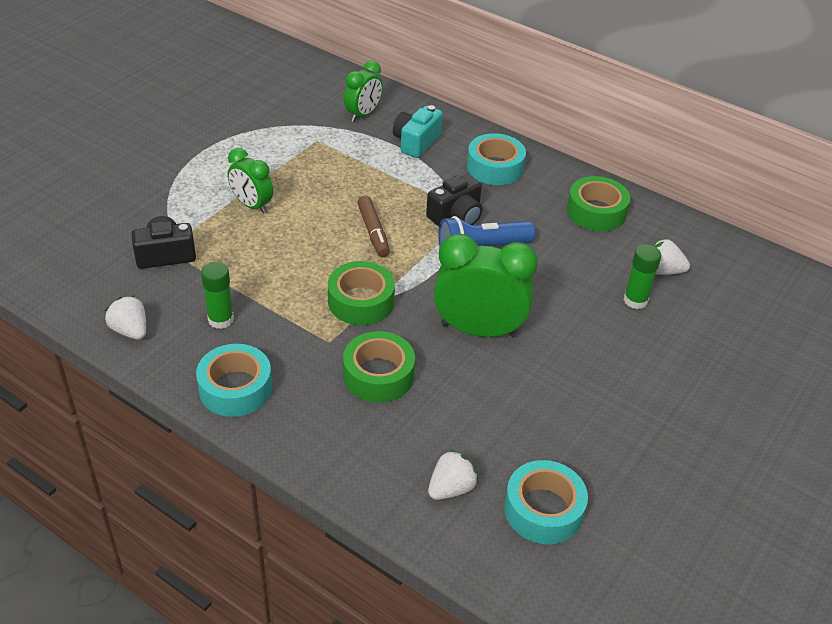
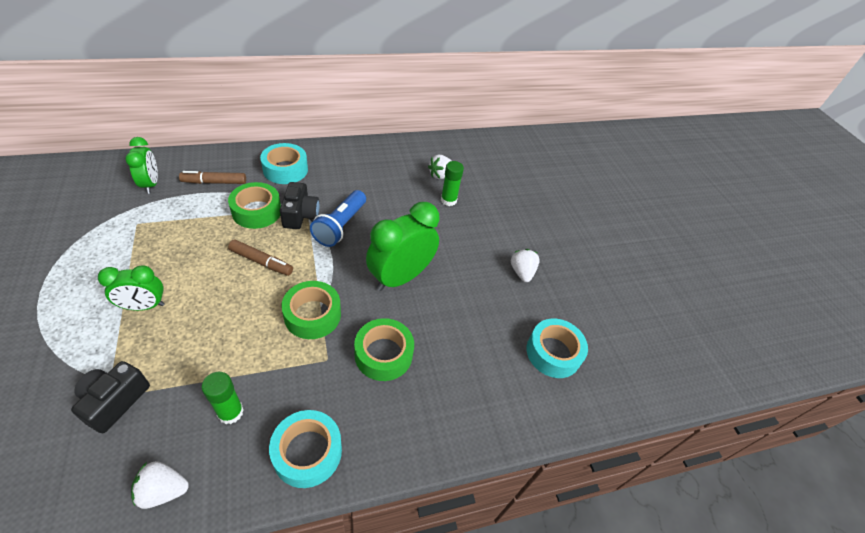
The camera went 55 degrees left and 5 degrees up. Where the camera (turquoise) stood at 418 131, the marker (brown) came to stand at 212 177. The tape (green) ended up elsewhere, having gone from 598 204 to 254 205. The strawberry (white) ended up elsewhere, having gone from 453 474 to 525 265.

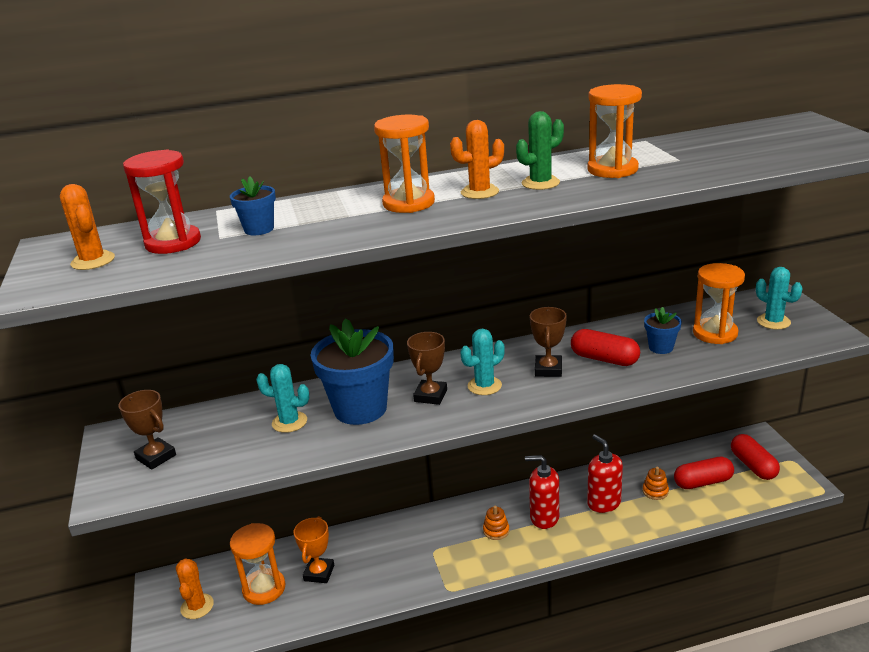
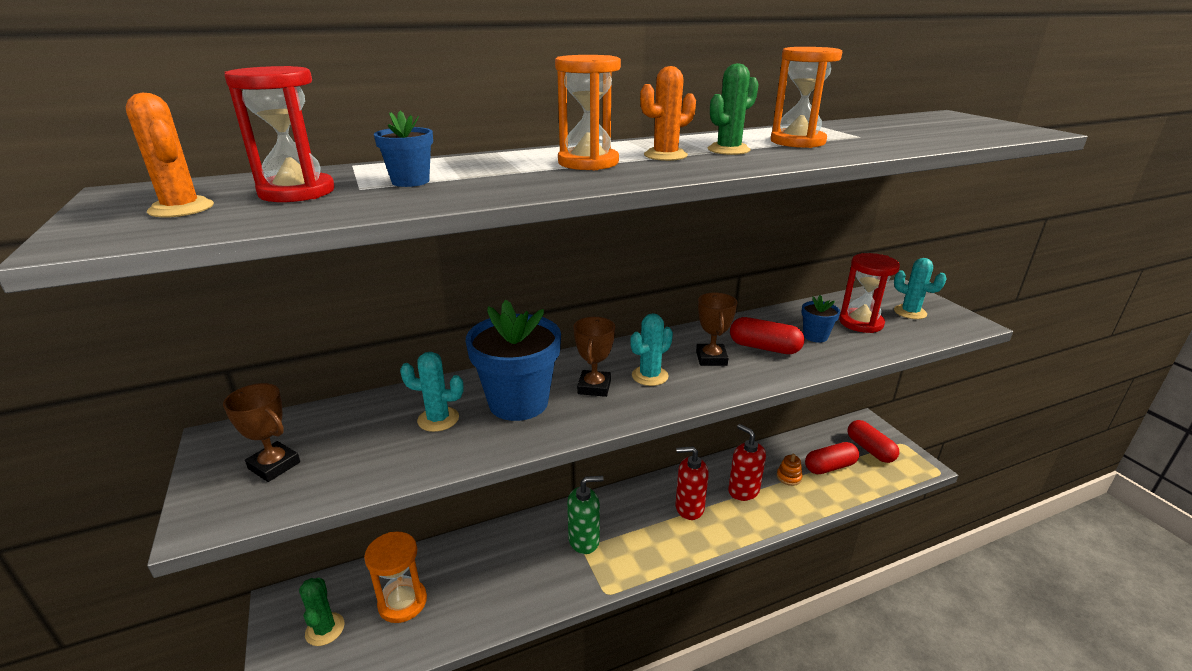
The camera went 10 degrees left and 0 degrees up. What was the hourglass (orange) at 719 303 turned into the hourglass (red) at 869 293. The second view lost the stacking toy (orange) at 496 523. The second view lost the trophy (orange) at 314 549. What was the cactus (orange) at 195 588 turned into the cactus (green) at 322 612. The second view gained the soap dispenser (green) at 585 515.

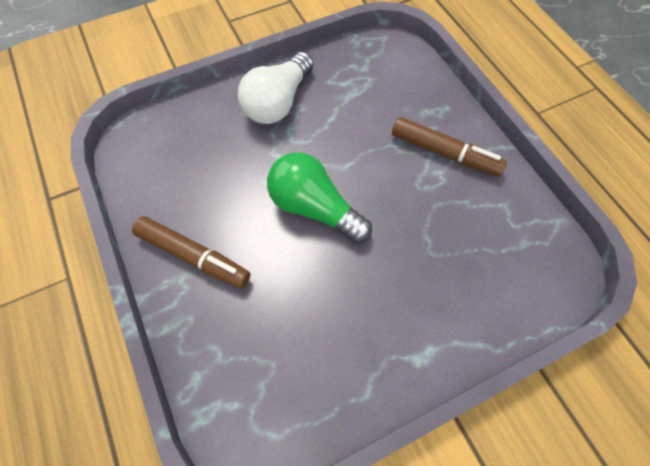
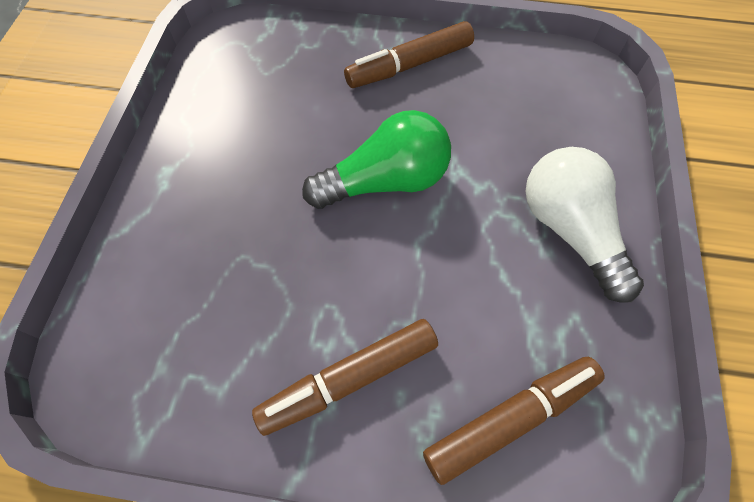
The camera went 125 degrees right and 0 degrees up. The second view gained the marker (brown) at 514 421.

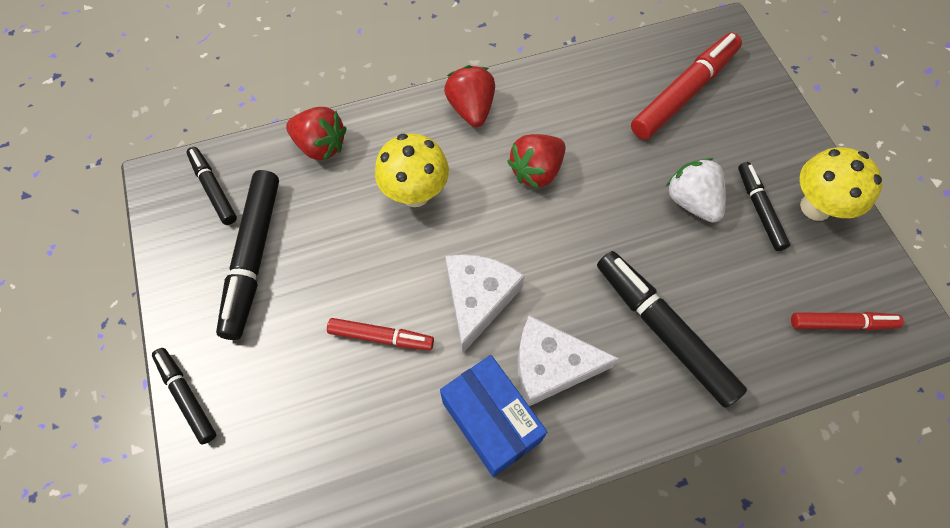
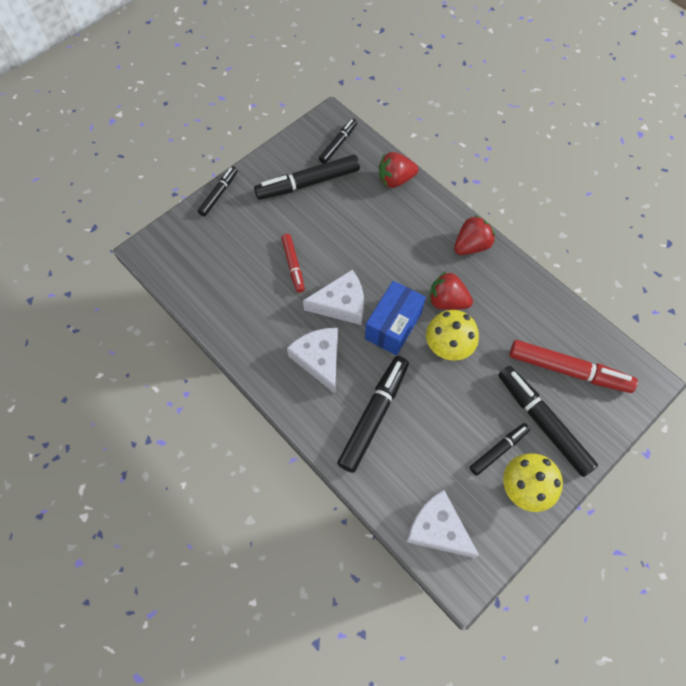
The camera went 65 degrees right and 0 degrees up. The strawberry (red) at 316 134 ended up facing another way, 75 degrees clockwise from before. The mushroom (yellow) ended up elsewhere, having gone from 412 170 to 452 335. The second view lost the strawberry (white) at 696 190. Where the marker (red) stood at 847 321, the cheese (white) came to stand at 442 524. The box (blue) ended up elsewhere, having gone from 493 416 to 395 318. The second view gained the marker (black) at 548 421.

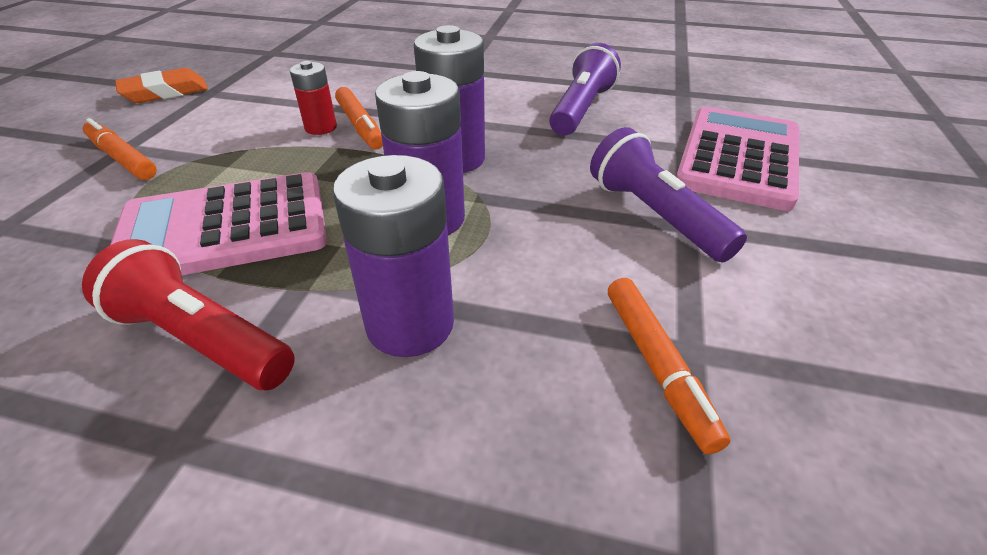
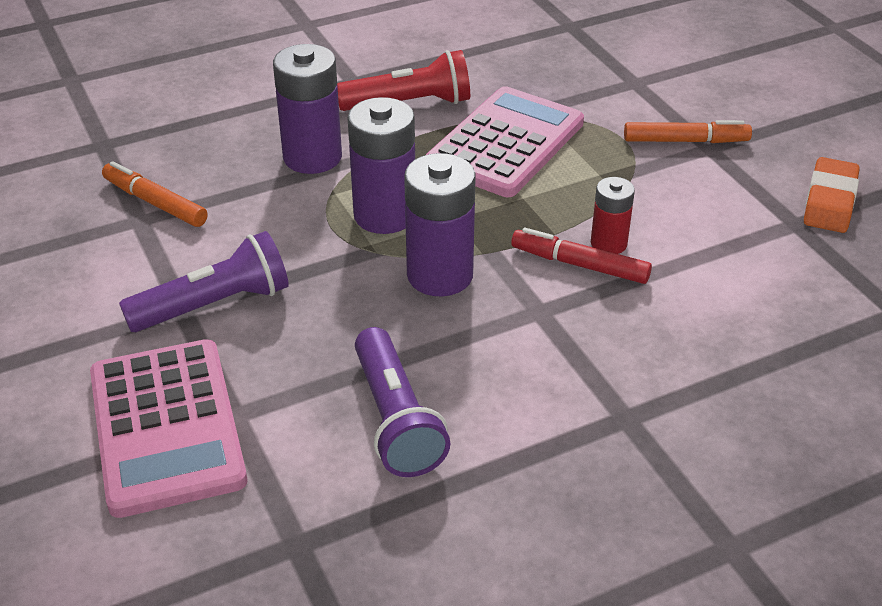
The camera went 140 degrees right and 0 degrees up. What was the marker (orange) at 359 118 turned into the marker (red) at 581 256. The flashlight (purple) at 668 194 ended up facing another way, 45 degrees counterclockwise from before.

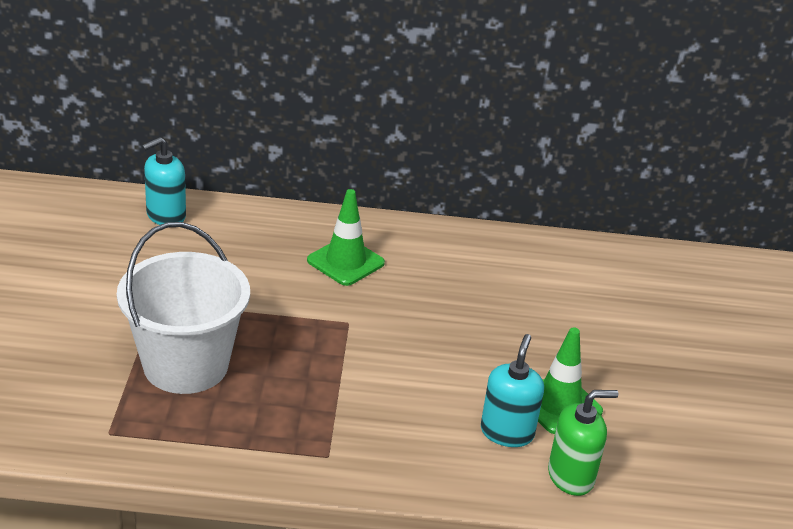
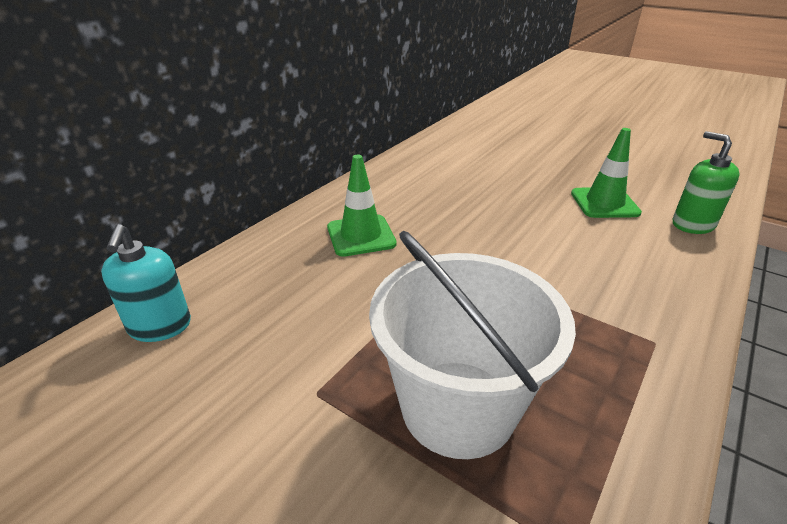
The camera went 55 degrees left and 0 degrees up. The second view lost the soap dispenser (turquoise) at 512 390. The soap dispenser (green) at 583 443 ended up facing another way, 45 degrees counterclockwise from before.

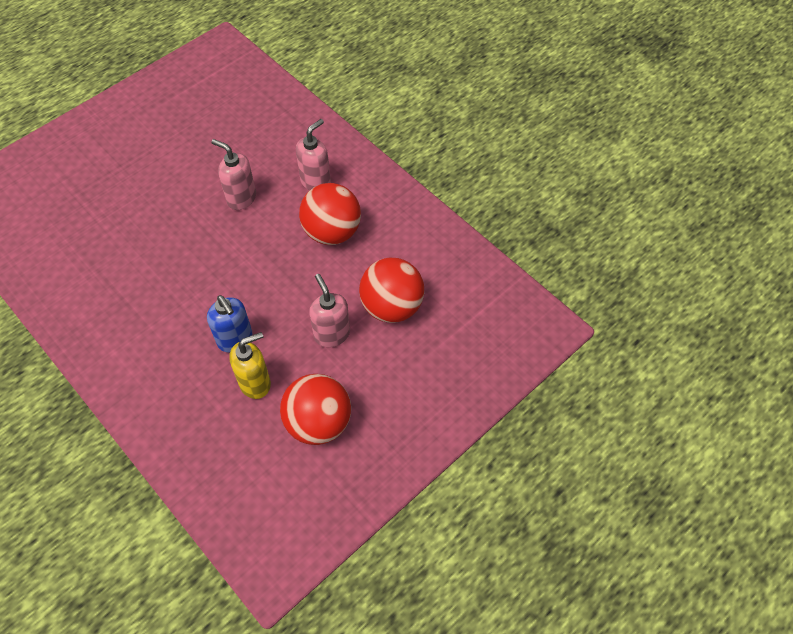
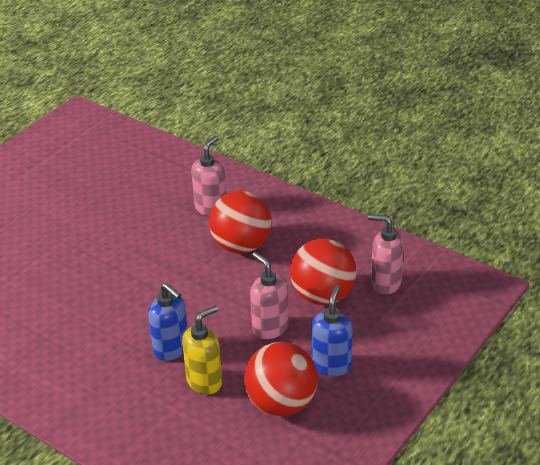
The camera went 10 degrees left and 20 degrees down. The soap dispenser (pink) ended up elsewhere, having gone from 233 174 to 386 254. The second view gained the soap dispenser (blue) at 332 330.

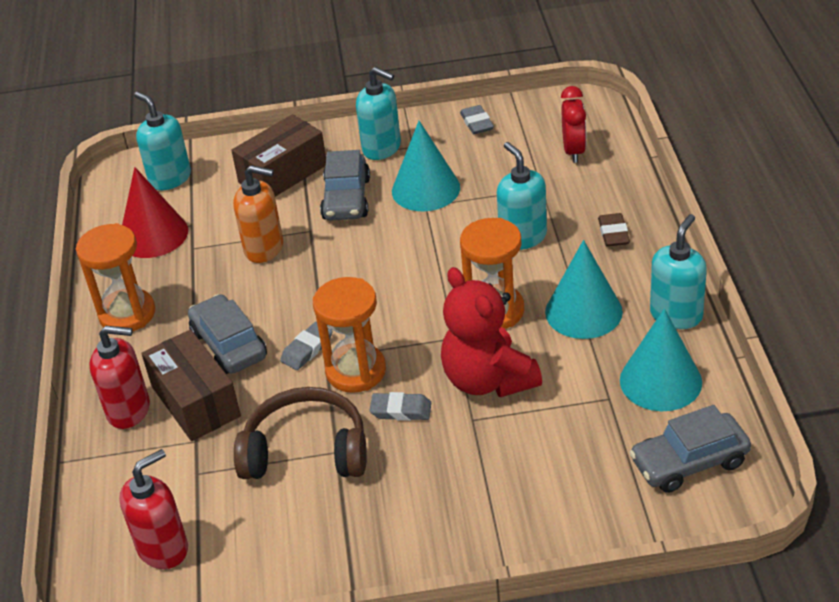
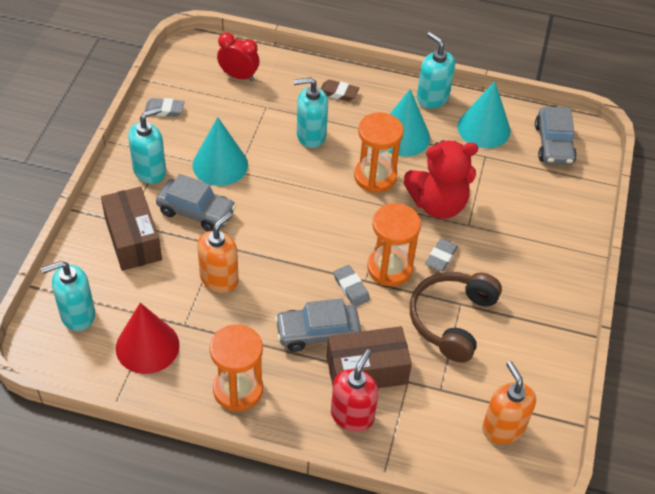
The camera went 75 degrees left and 10 degrees up. What was the soap dispenser (red) at 153 509 turned into the soap dispenser (orange) at 509 402.

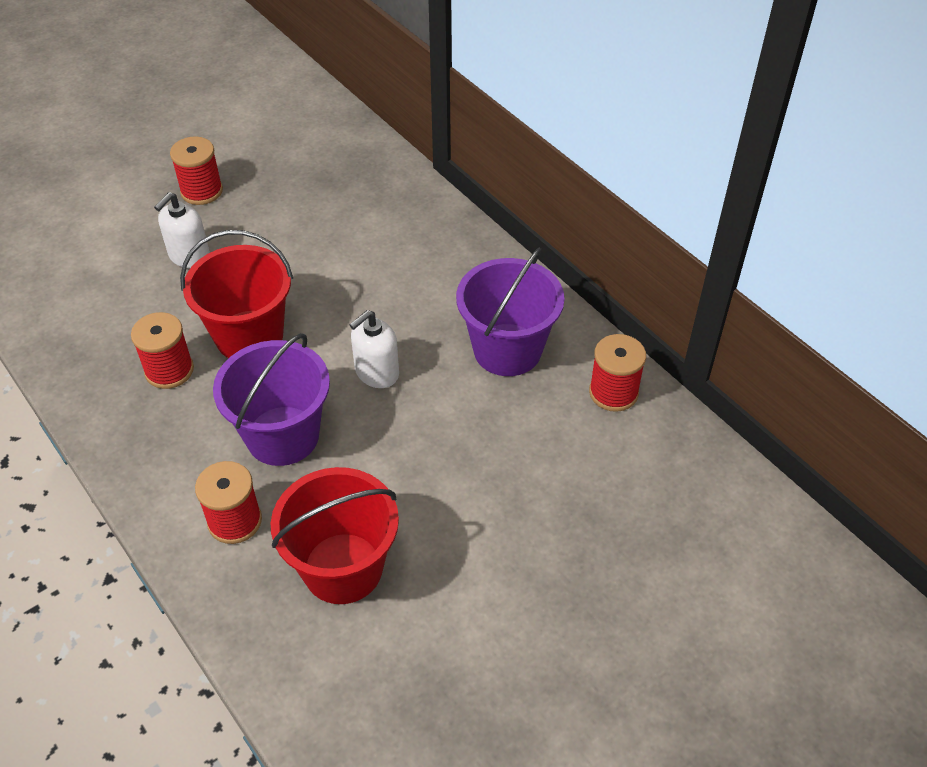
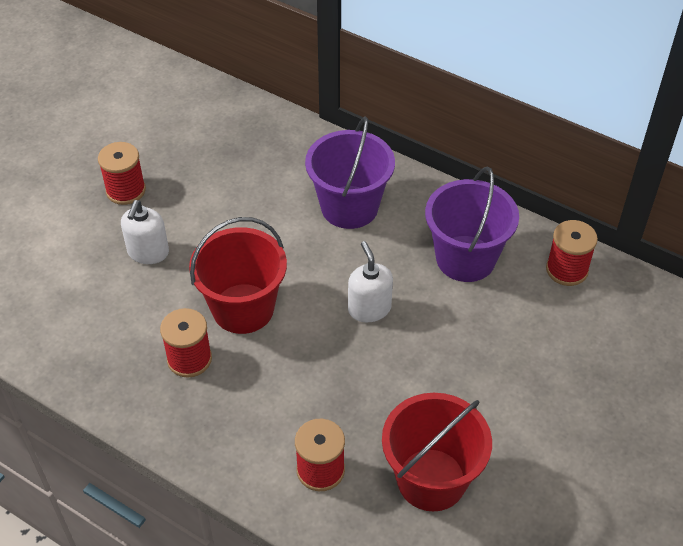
The camera went 20 degrees left and 0 degrees up. The soap dispenser (white) at 374 349 ended up facing another way, 135 degrees clockwise from before. The bucket (purple) ended up elsewhere, having gone from 271 399 to 350 172.

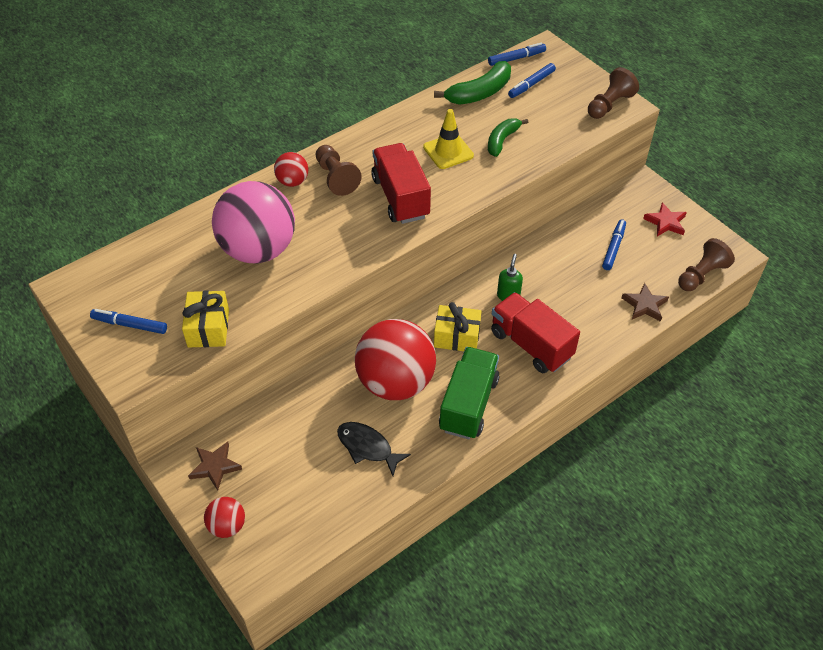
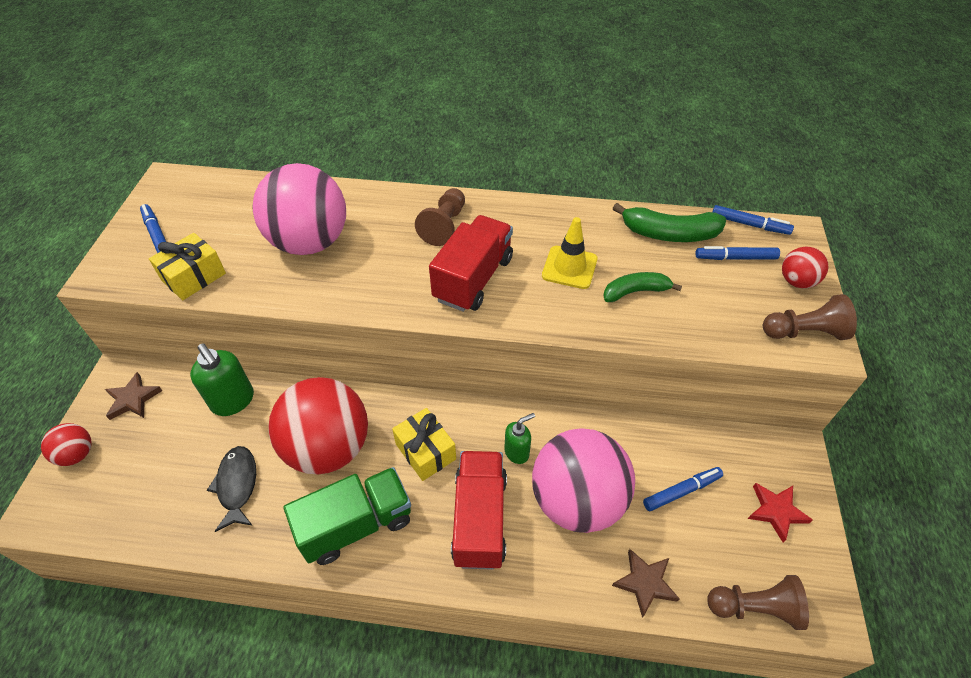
The camera went 45 degrees right and 0 degrees up. The ball (red) ended up elsewhere, having gone from 291 169 to 805 267. The second view gained the soap dispenser (green) at 222 379. The second view gained the ball (pink) at 583 481.

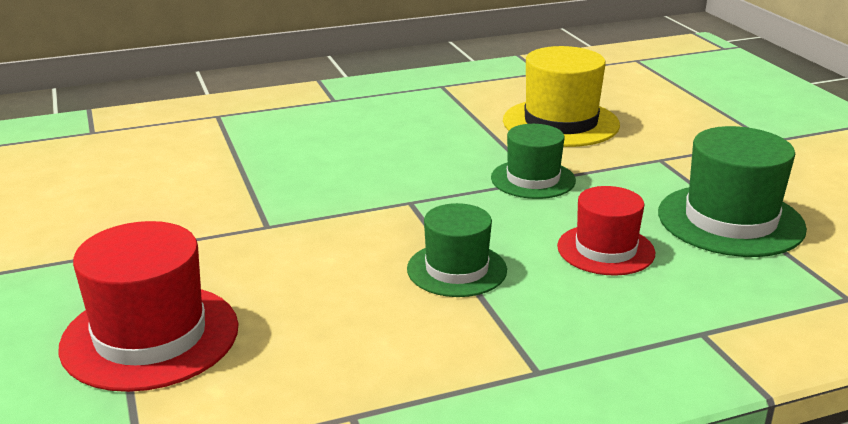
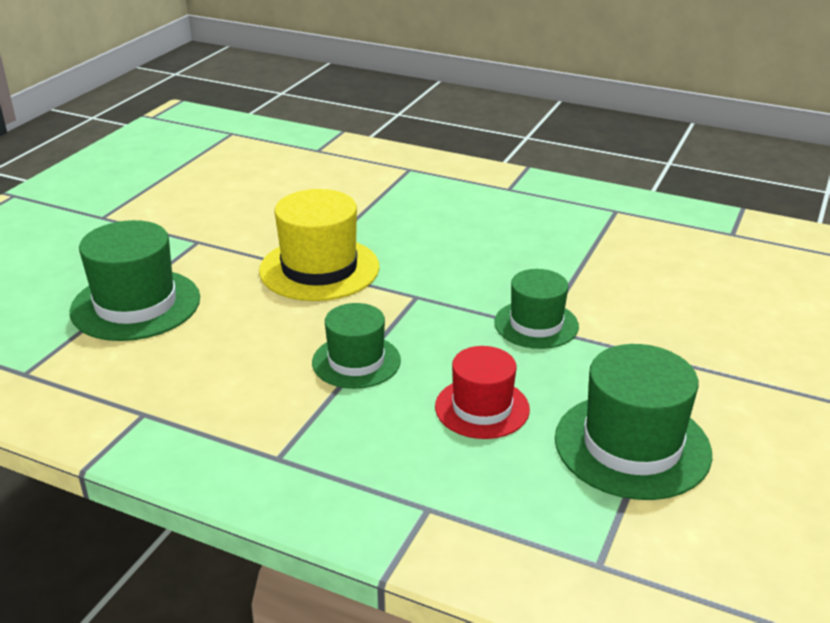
The camera went 45 degrees right and 5 degrees up. The hat (yellow) ended up elsewhere, having gone from 561 96 to 319 245. What was the hat (red) at 148 306 turned into the hat (green) at 135 280.

